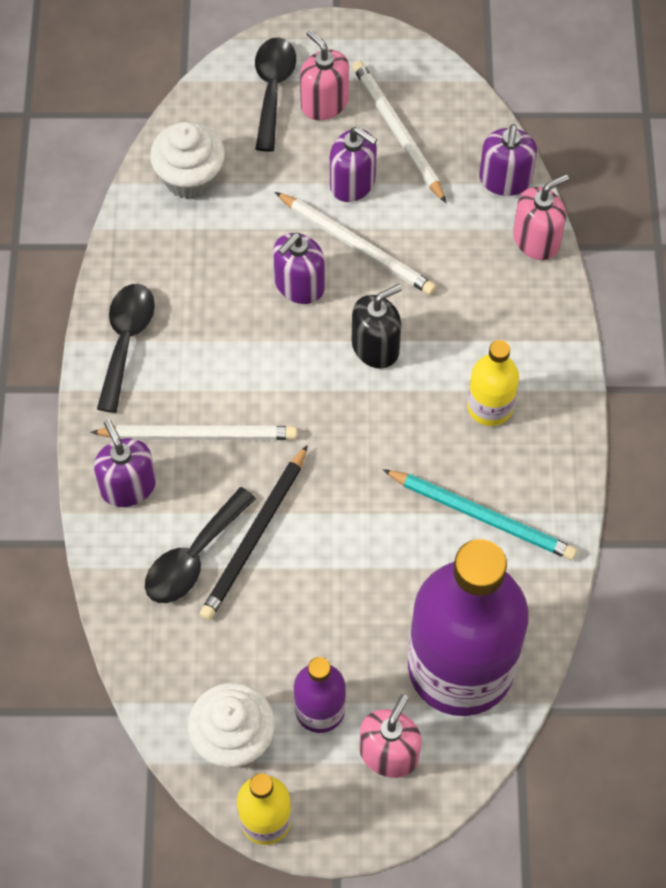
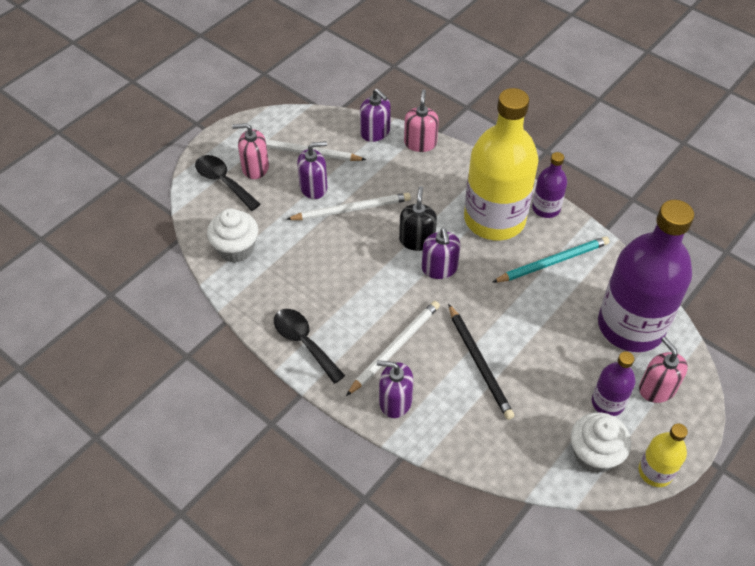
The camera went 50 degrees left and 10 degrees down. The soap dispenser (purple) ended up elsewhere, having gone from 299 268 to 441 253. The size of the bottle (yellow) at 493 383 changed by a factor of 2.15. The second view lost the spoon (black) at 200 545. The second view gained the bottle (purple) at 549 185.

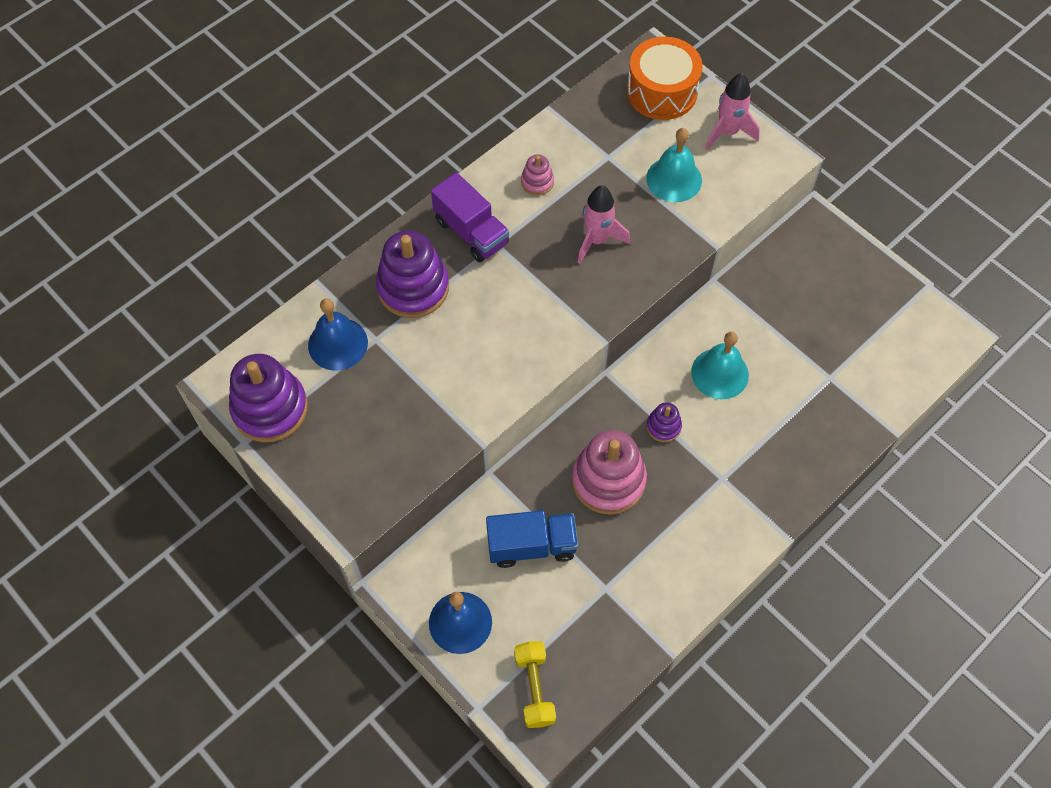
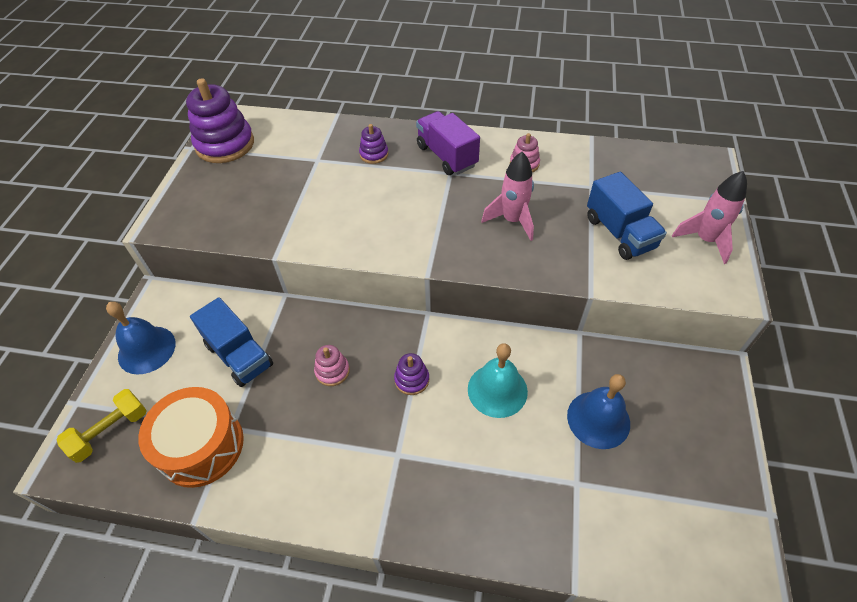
The camera went 55 degrees right and 10 degrees down. The drum (orange) ended up elsewhere, having gone from 665 78 to 191 437. Where the bell (turquoise) stood at 674 165, the truck (blue) came to stand at 627 216. The truck (purple) at 470 217 ended up facing another way, 135 degrees clockwise from before. The size of the stacking toy (purple) at 412 274 changed by a factor of 0.48. The bell (blue) ended up elsewhere, having gone from 338 334 to 598 411. The size of the stacking toy (pink) at 609 472 changed by a factor of 0.48.

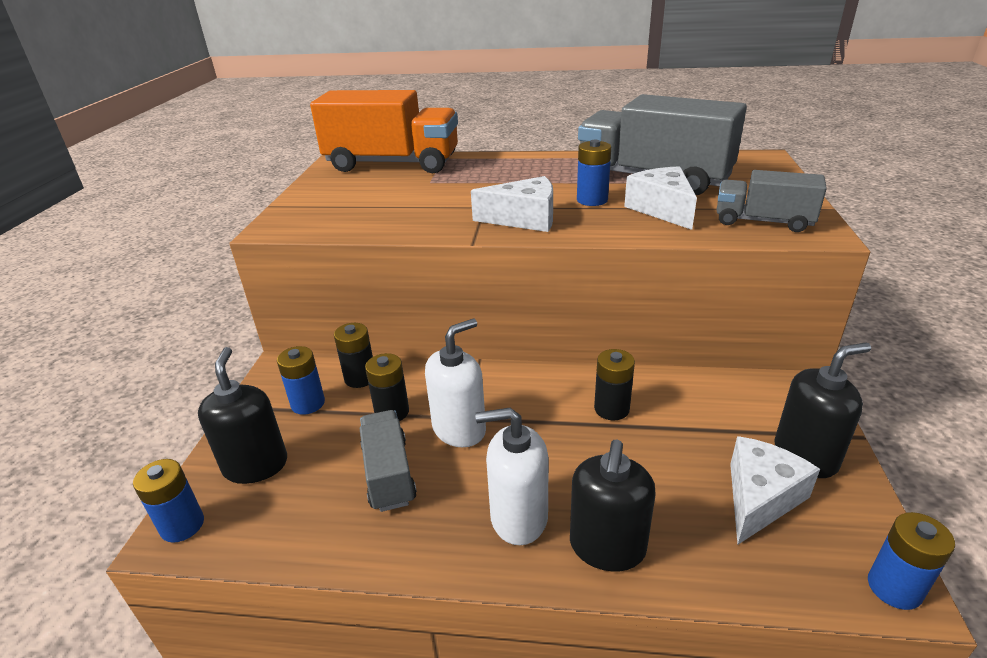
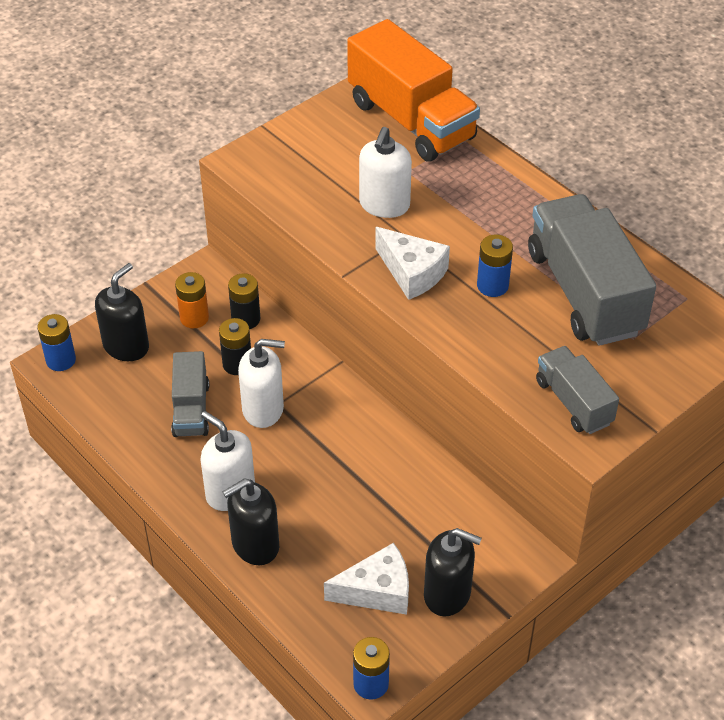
The camera went 40 degrees right and 15 degrees up. The second view lost the cheese (white) at 660 198. What was the battery (blue) at 301 380 turned into the battery (orange) at 192 300. The second view lost the battery (black) at 614 384. The truck (grey) at 388 461 ended up facing another way, 150 degrees clockwise from before. The second view gained the soap dispenser (white) at 385 172.

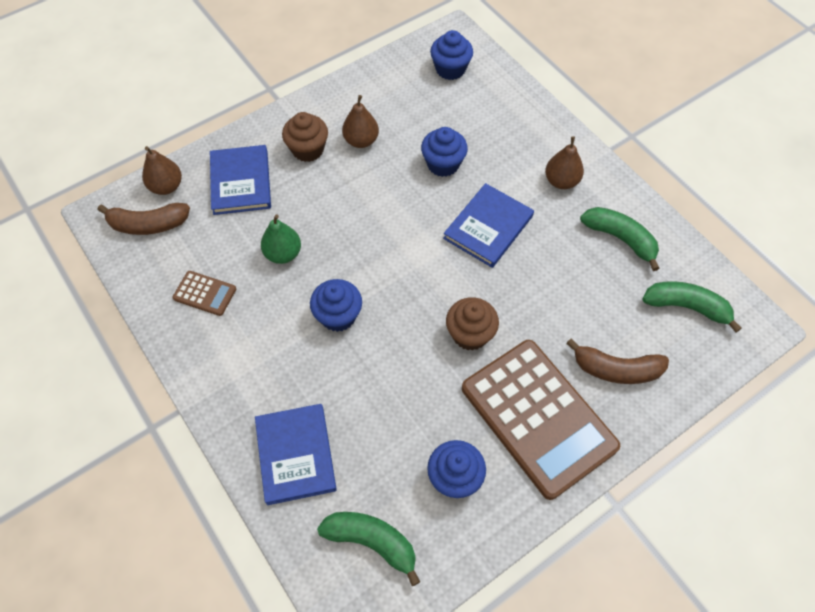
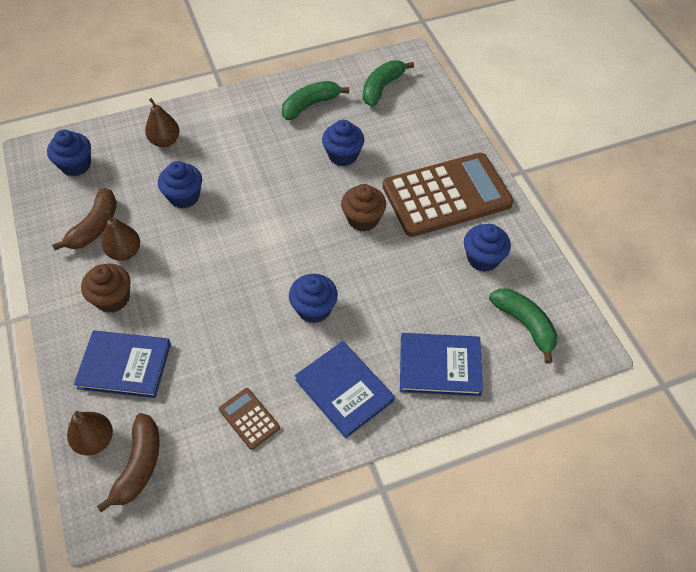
The camera went 75 degrees left and 5 degrees down. The pear (brown) ended up elsewhere, having gone from 564 162 to 162 122. The book (blue) ended up elsewhere, having gone from 488 225 to 345 389. The second view lost the pear (green) at 281 239. The calculator (brown) at 204 293 ended up facing another way, 75 degrees counterclockwise from before. The banana (brown) ended up elsewhere, having gone from 617 361 to 84 219. The banana (green) at 368 549 ended up facing another way, 105 degrees clockwise from before. The second view gained the cupcake (blue) at 343 143.

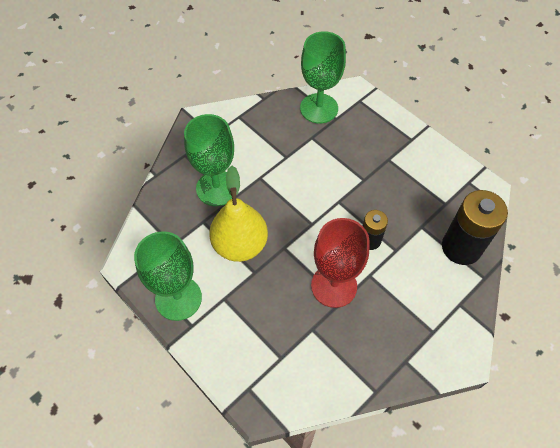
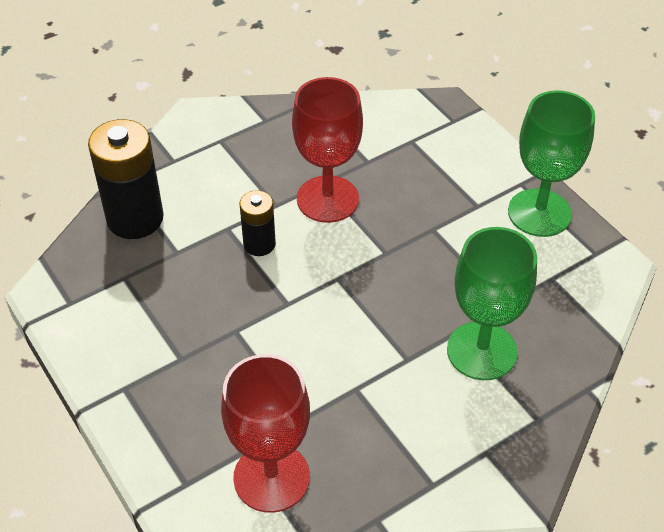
The camera went 170 degrees left and 10 degrees down. What was the goblet (green) at 323 77 turned into the goblet (red) at 265 433. The second view lost the pear (yellow) at 238 214.

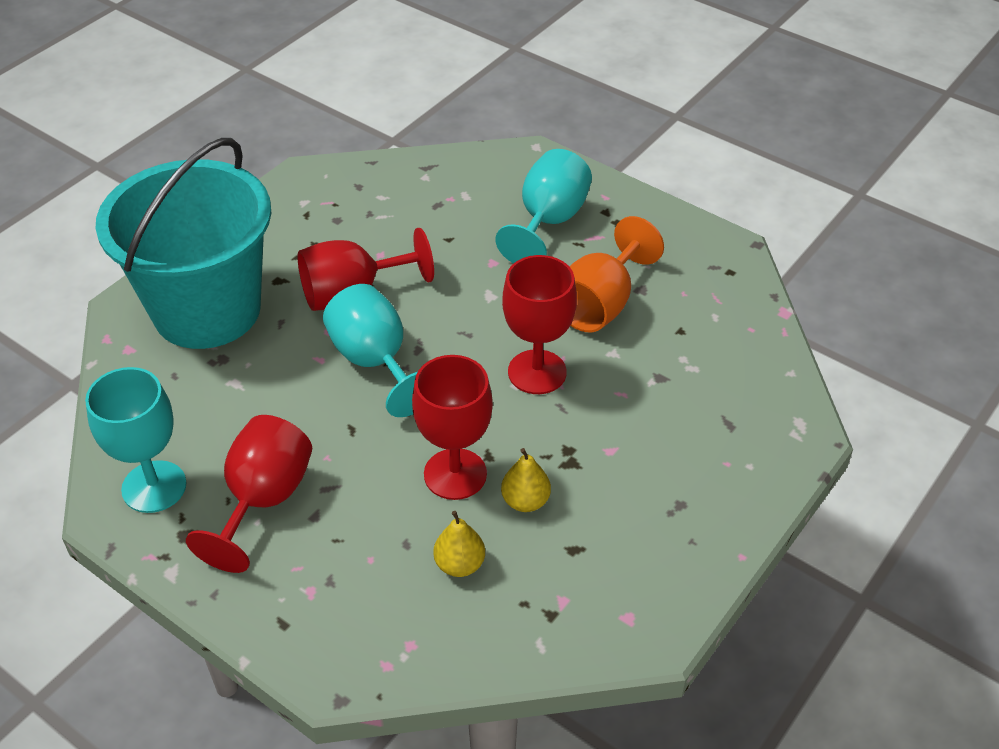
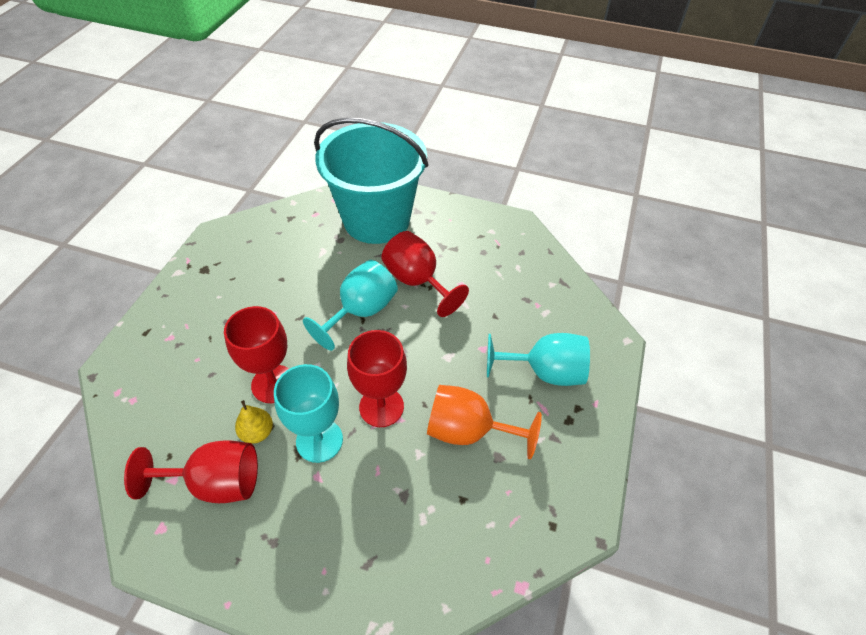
The camera went 70 degrees right and 5 degrees up. The goblet (turquoise) ended up elsewhere, having gone from 135 440 to 308 413. The goblet (red) ended up elsewhere, having gone from 249 494 to 191 472. The second view lost the pear (yellow) at 459 544.

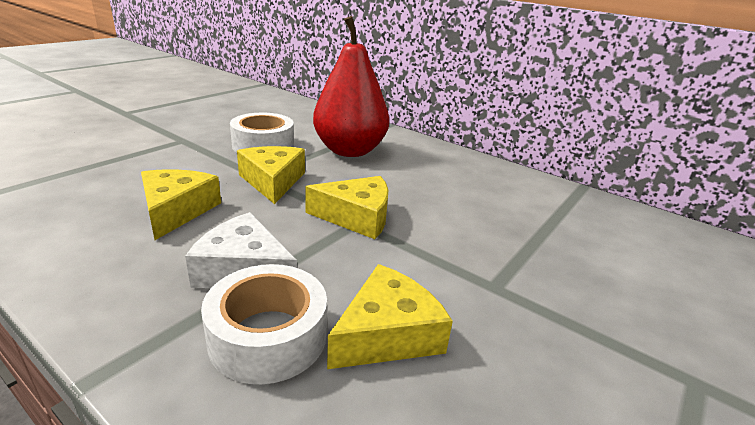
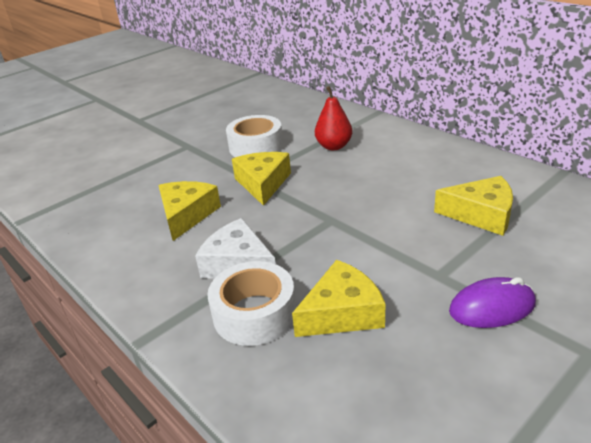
The camera went 15 degrees right and 5 degrees up. The size of the pear (red) at 351 86 changed by a factor of 0.54. The cheese (yellow) ended up elsewhere, having gone from 346 207 to 473 206. The second view gained the mouse (purple) at 492 302.

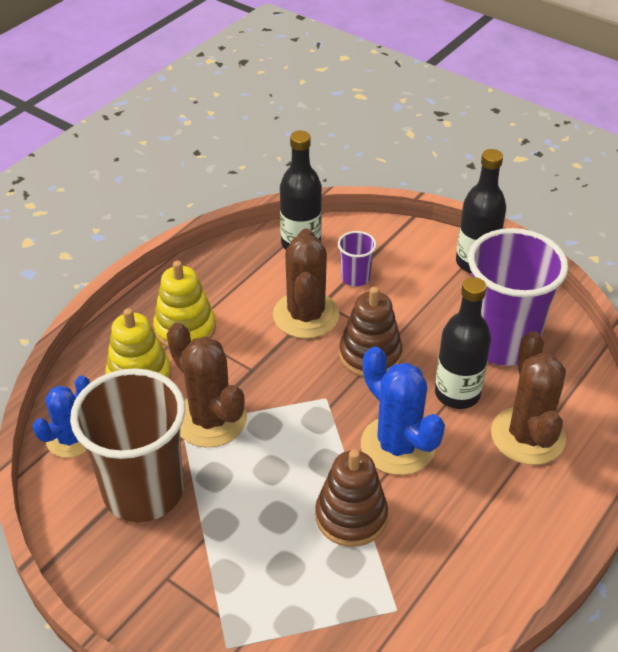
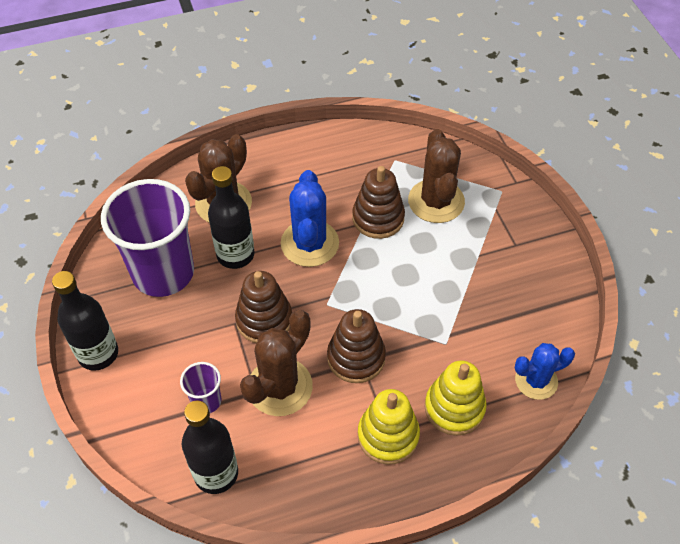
The camera went 145 degrees left and 10 degrees up. The cactus (brown) ended up elsewhere, having gone from 207 385 to 436 176. The second view lost the cup (brown) at 127 445. The second view gained the stacking toy (brown) at 356 346.

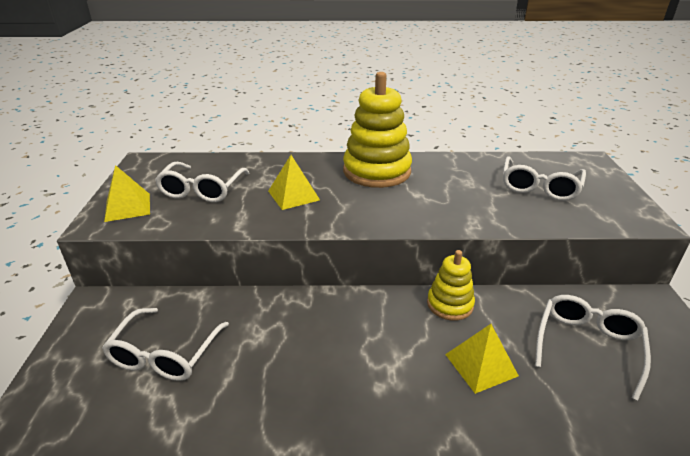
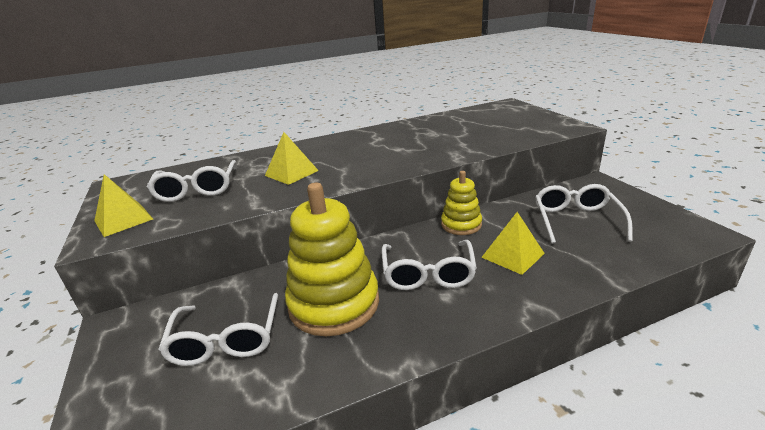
The camera went 20 degrees left and 5 degrees down. The stacking toy (yellow) ended up elsewhere, having gone from 377 130 to 332 259. The glasses (white) ended up elsewhere, having gone from 544 178 to 429 265.

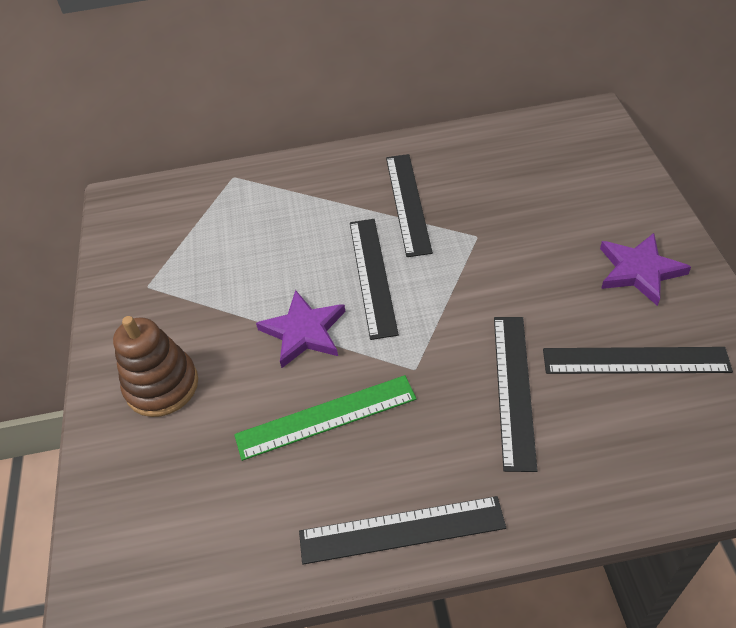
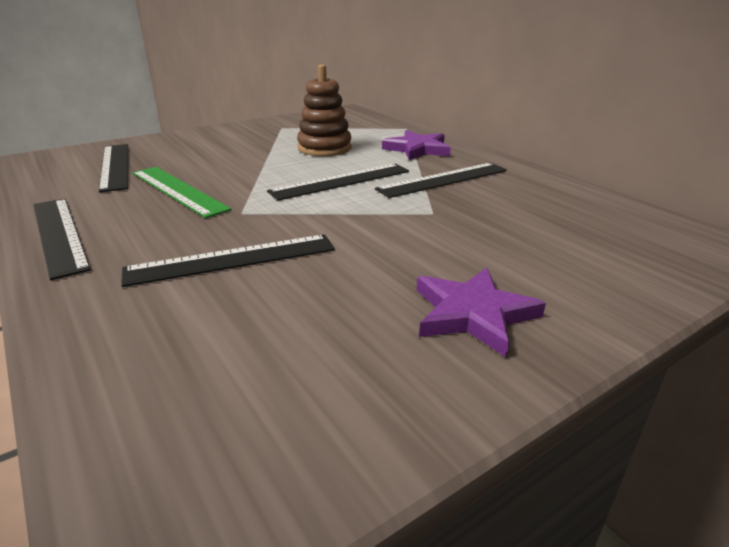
The camera went 60 degrees right and 20 degrees down. The star (purple) ended up elsewhere, having gone from 301 329 to 416 145. The stacking toy (brown) ended up elsewhere, having gone from 155 366 to 324 110. The ruler (black) ended up elsewhere, having gone from 638 360 to 113 168.

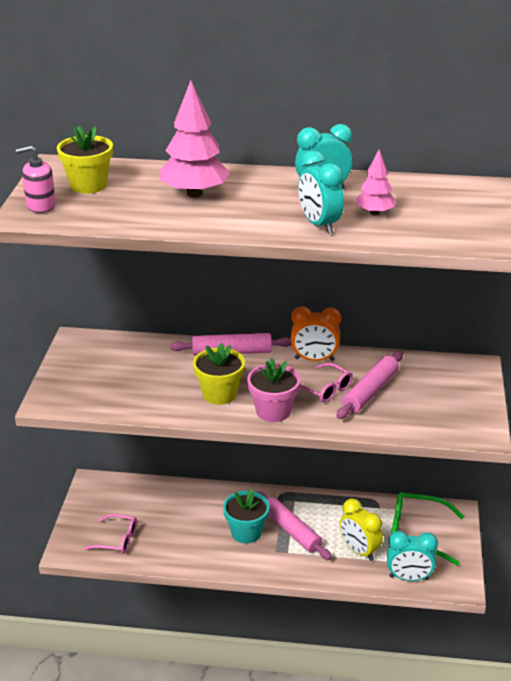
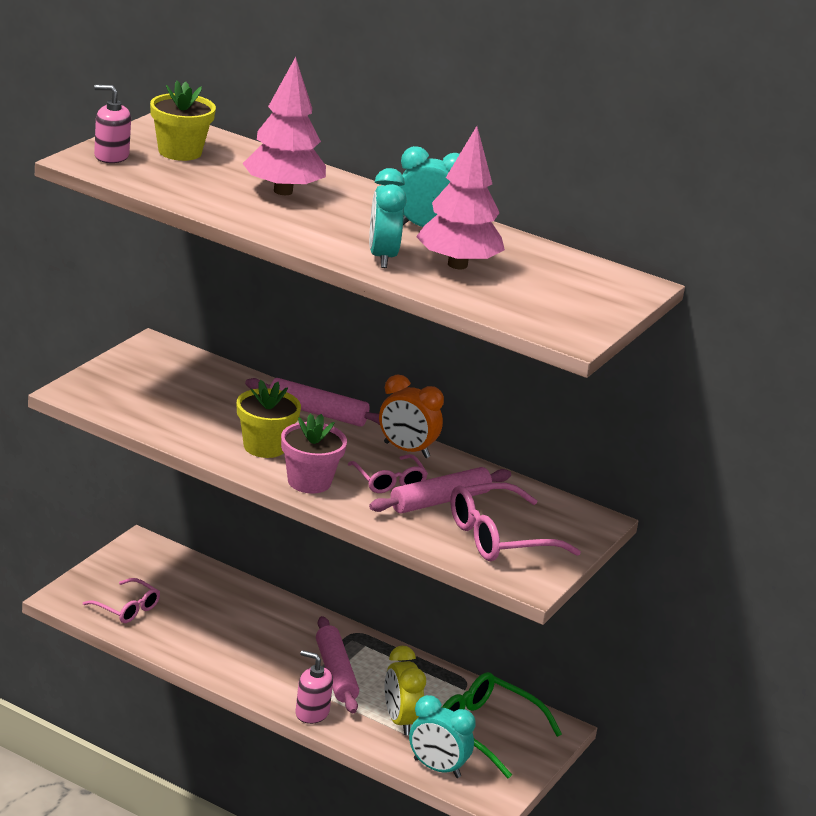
The camera went 20 degrees right and 5 degrees down. The size of the tree (pink) at 375 182 changed by a factor of 1.76. The second view lost the flower pot (turquoise) at 246 516. The second view gained the glasses (pink) at 515 521. The second view gained the soap dispenser (pink) at 314 687.

